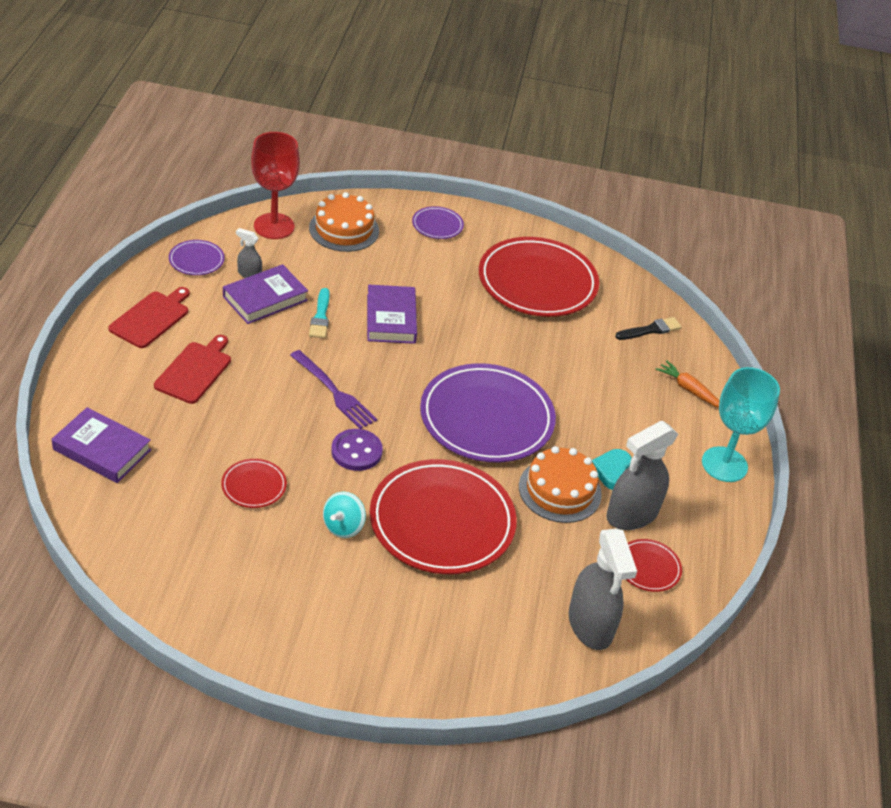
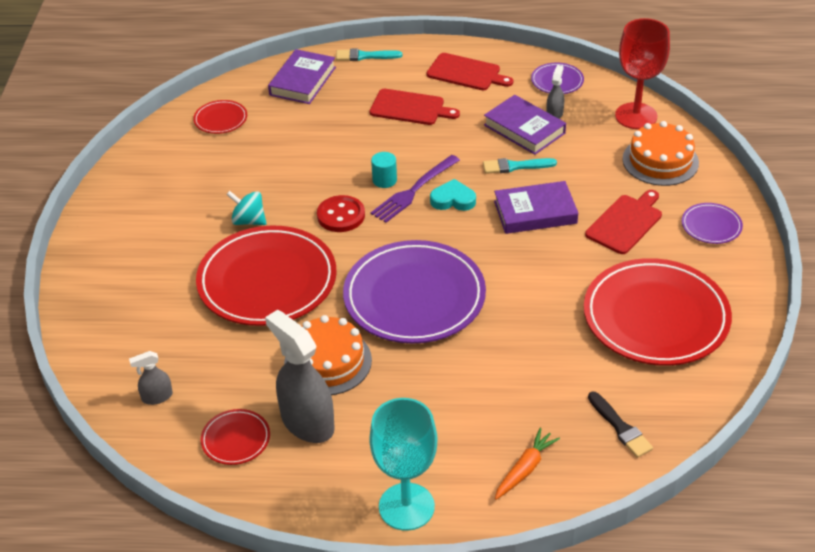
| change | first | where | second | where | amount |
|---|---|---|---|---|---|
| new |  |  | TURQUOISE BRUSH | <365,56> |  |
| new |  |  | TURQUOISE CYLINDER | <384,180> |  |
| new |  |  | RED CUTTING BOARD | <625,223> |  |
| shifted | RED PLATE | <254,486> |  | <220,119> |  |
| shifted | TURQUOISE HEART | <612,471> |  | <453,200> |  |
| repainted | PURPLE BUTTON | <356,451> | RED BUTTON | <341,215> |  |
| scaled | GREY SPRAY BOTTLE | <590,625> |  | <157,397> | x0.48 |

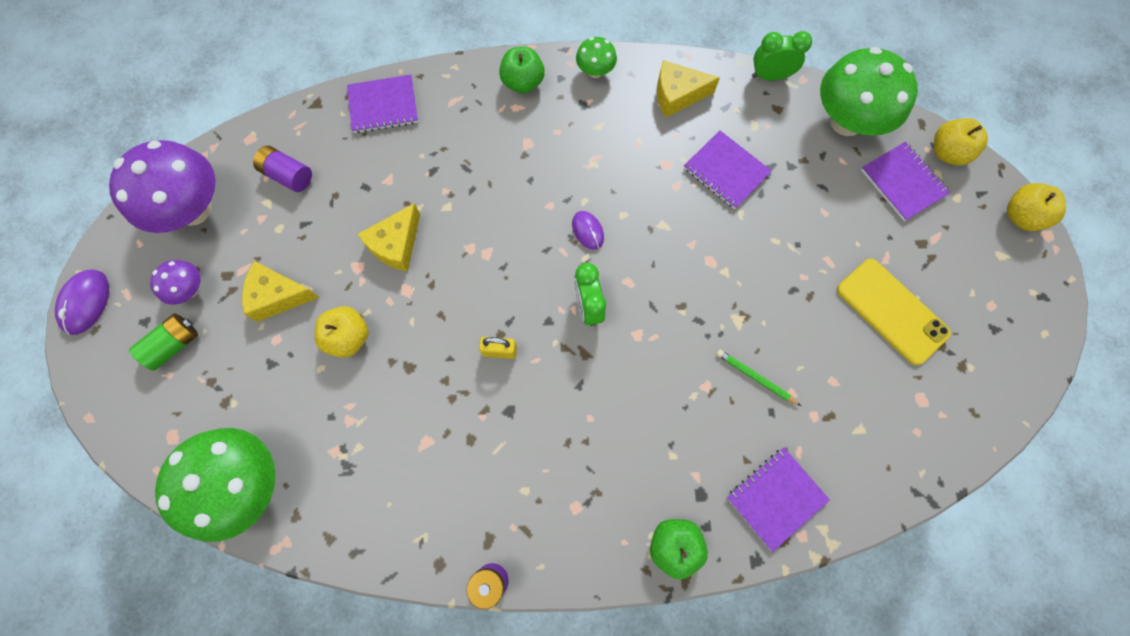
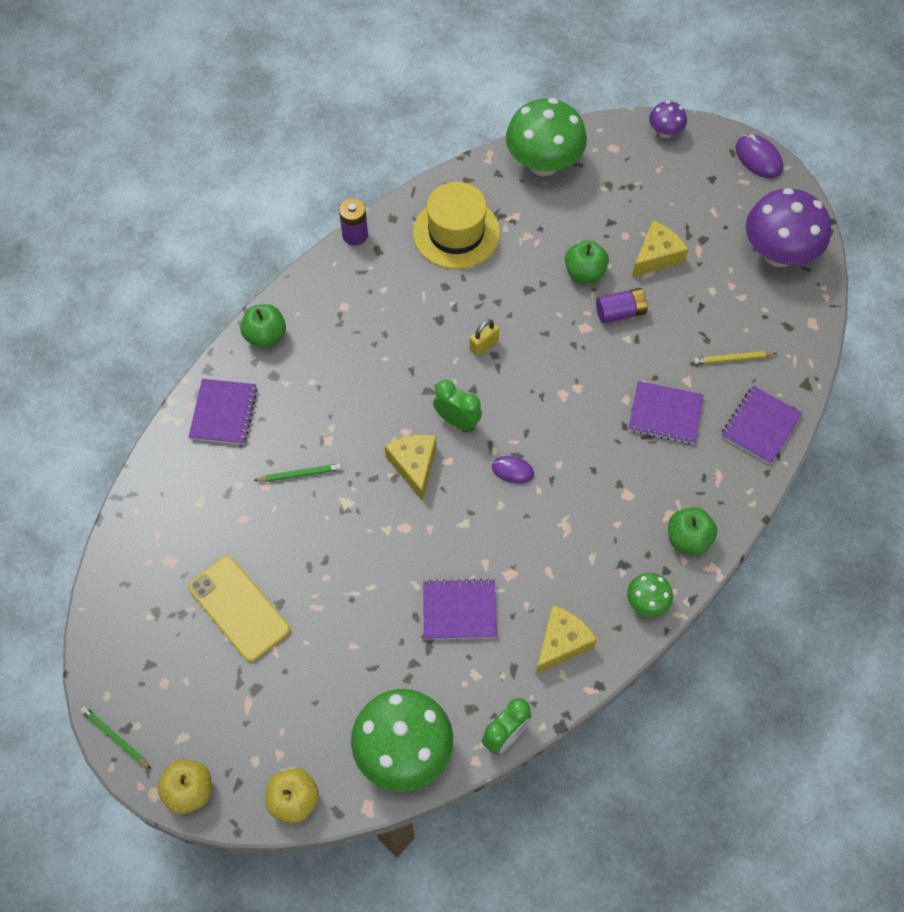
| change | first | where | second | where | amount |
|---|---|---|---|---|---|
| gone | GREEN BATTERY | <174,345> |  |  |  |
| new |  |  | GREEN PENCIL | <115,737> |  |
| new |  |  | YELLOW HAT | <456,233> |  |
| new |  |  | YELLOW PENCIL | <732,359> |  |
| shifted | PURPLE MUSHROOM | <190,289> |  | <665,132> |  |
| shifted | PURPLE BATTERY | <288,175> |  | <620,312> |  |
| shifted | YELLOW CHEESE | <396,245> |  | <414,466> |  |
| shifted | PURPLE NOTEBOOK | <902,182> |  | <665,414> |  |
| repainted | YELLOW APPLE | <348,337> | GREEN APPLE | <584,273> |  |
| rotated | YELLOW PHONE | <891,311> |  | <239,608> | 45 degrees clockwise |

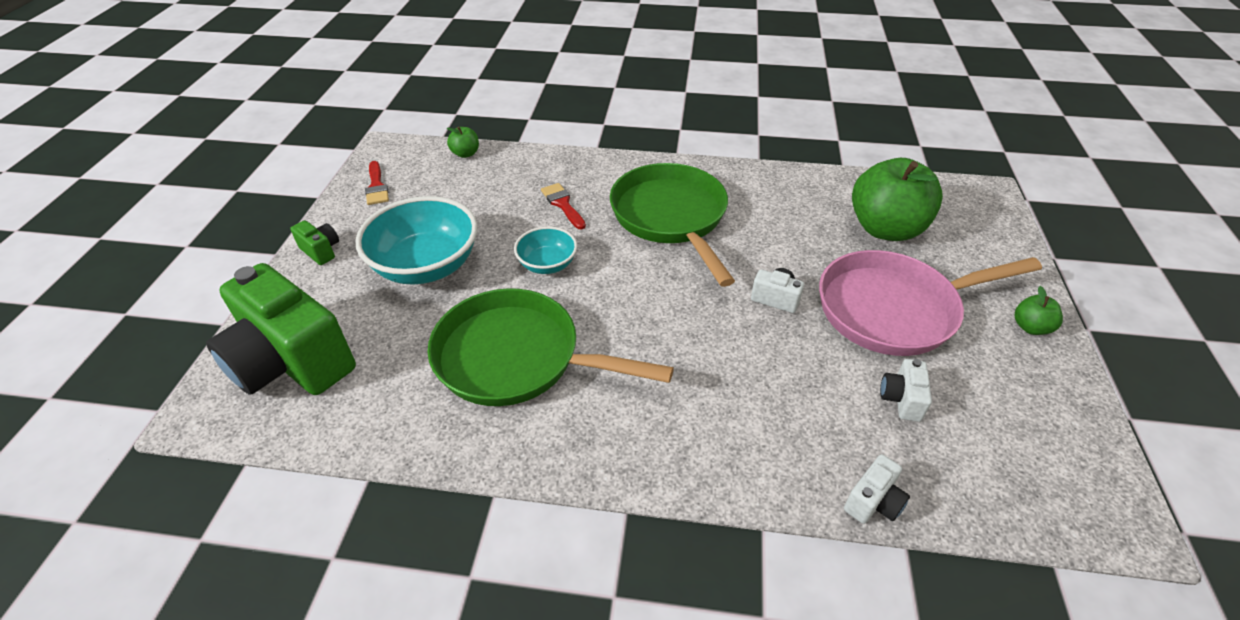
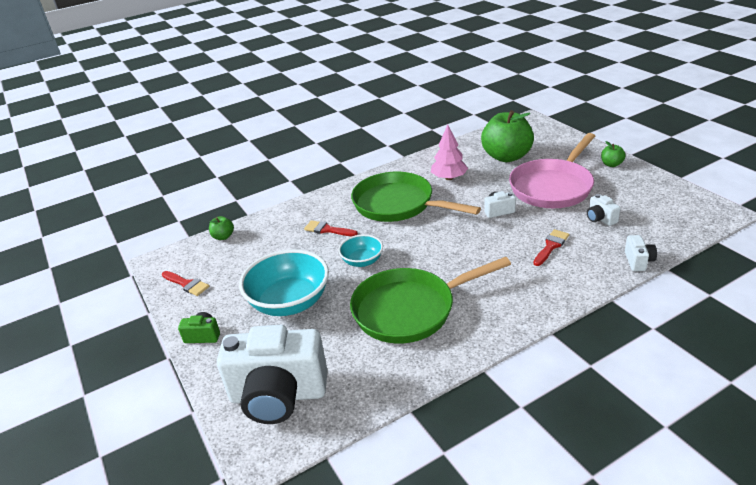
| change | first | where | second | where | amount |
|---|---|---|---|---|---|
| new |  |  | PINK TREE | <449,178> |  |
| new |  |  | RED BRUSH | <551,246> |  |
| repainted | GREEN CAMERA | <291,362> | WHITE CAMERA | <278,396> |  |

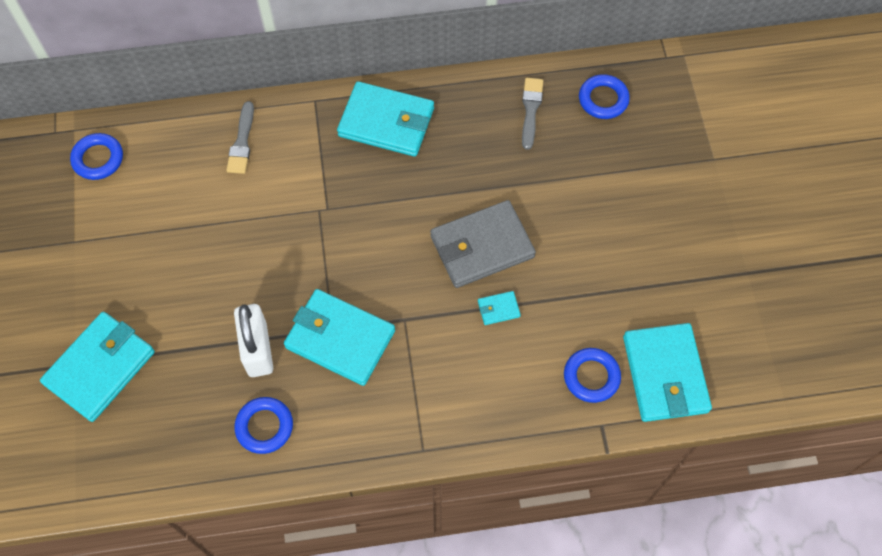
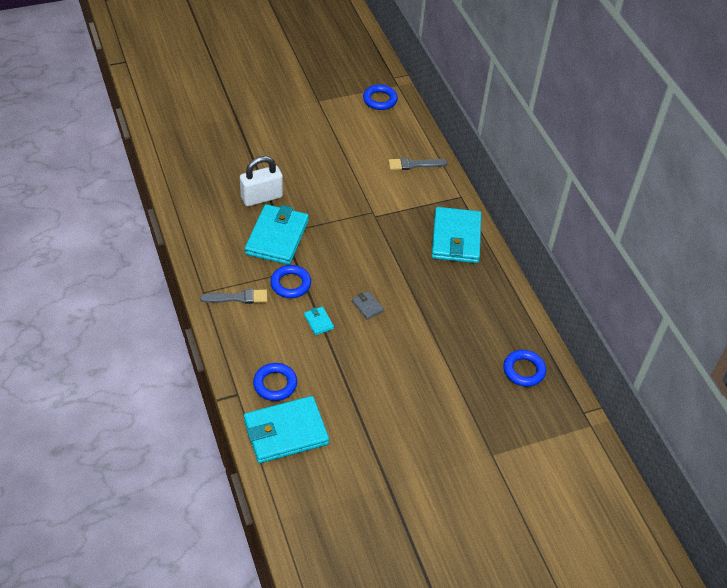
| change | first | where | second | where | amount |
|---|---|---|---|---|---|
| gone | TURQUOISE WALLET | <100,368> |  |  |  |
| shifted | BLUE RING | <264,426> |  | <290,284> |  |
| shifted | GREY BRUSH | <530,110> |  | <238,298> |  |
| scaled | GREY WALLET | <482,247> |  | <367,306> | x0.42 |

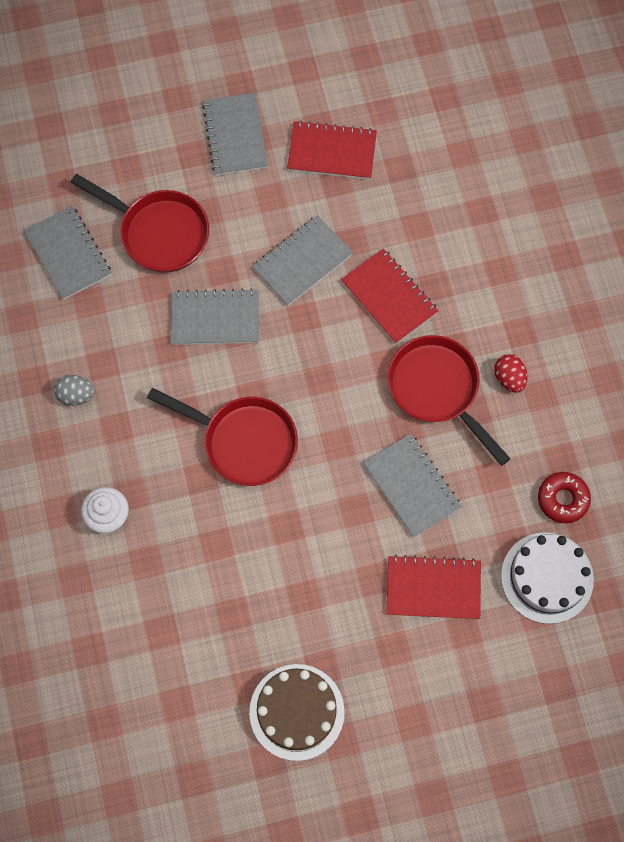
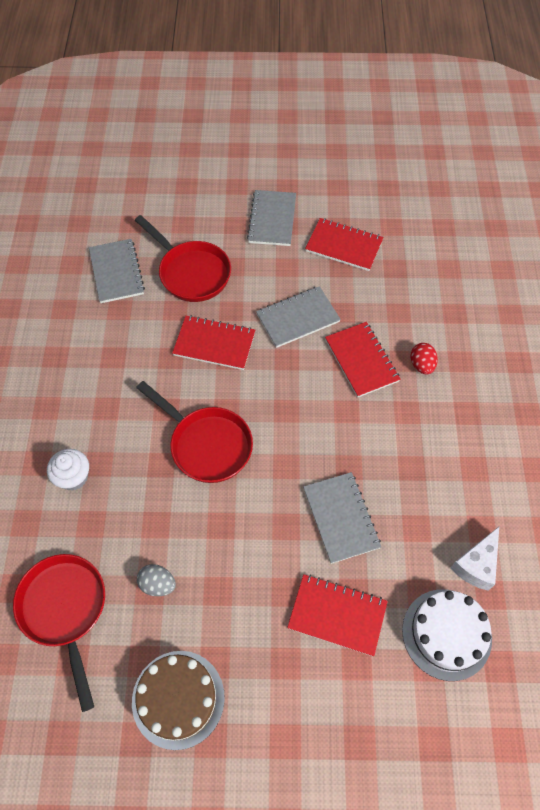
| change | first | where | second | where | amount |
|---|---|---|---|---|---|
| shifted | GREY EGG | <76,395> |  | <158,584> |  |
| shifted | RED PAN | <437,390> |  | <65,610> |  |
| shifted | RED EGG | <509,378> |  | <421,365> |  |
| swapped | RED DONUT | <562,499> | WHITE CHEESE | <476,565> |  |
| repainted | GREY NOTEBOOK | <215,318> | RED NOTEBOOK | <214,344> |  |

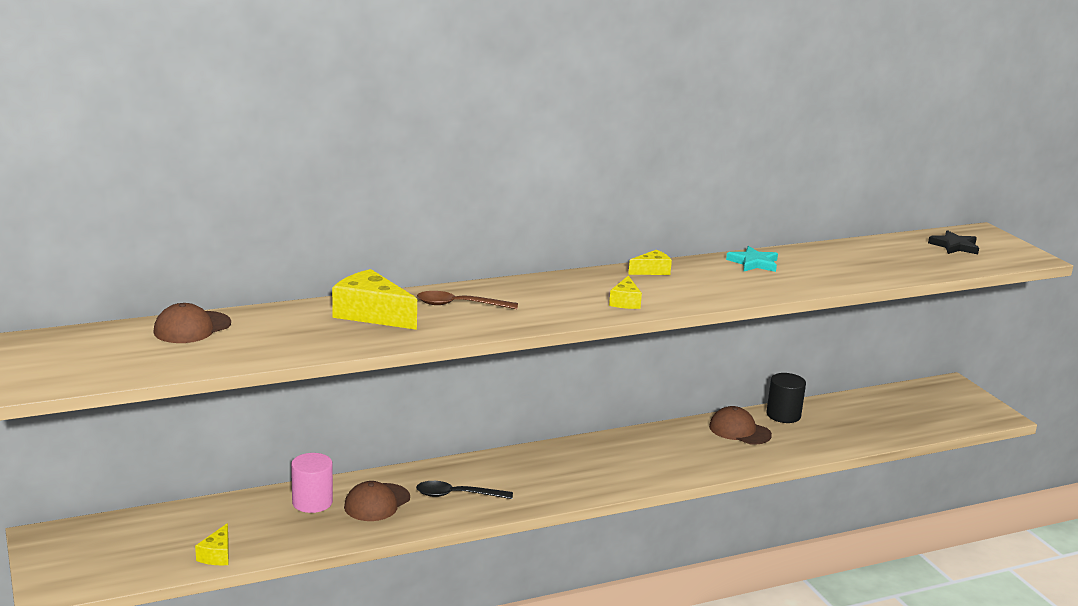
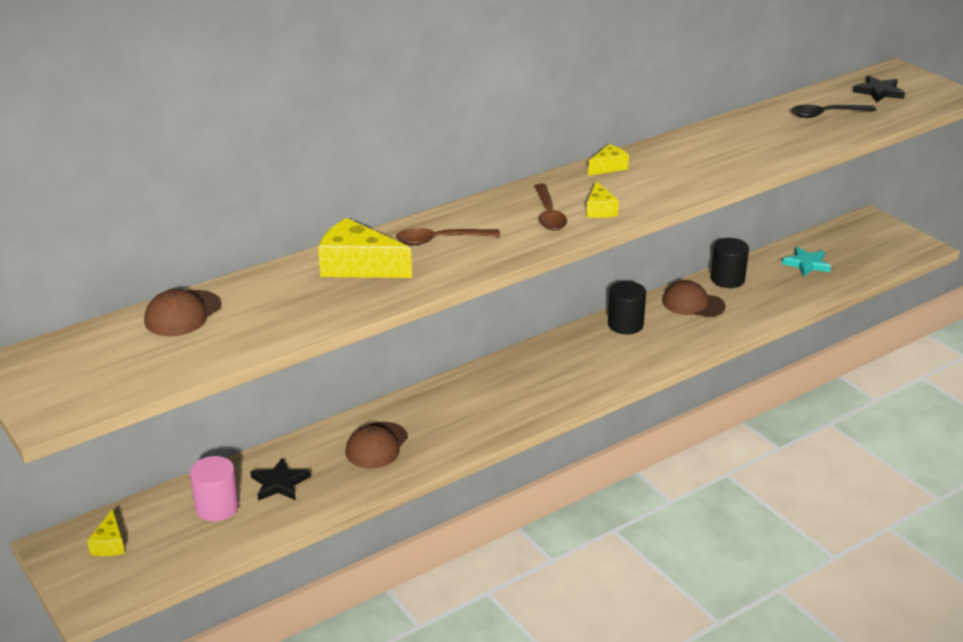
| change | first | where | second | where | amount |
|---|---|---|---|---|---|
| new |  |  | BLACK STAR | <279,483> |  |
| new |  |  | BROWN SPOON | <549,214> |  |
| new |  |  | BLACK CYLINDER | <625,325> |  |
| shifted | YELLOW CHEESE | <217,555> |  | <110,544> |  |
| shifted | PINK CYLINDER | <312,502> |  | <217,507> |  |
| shifted | BLACK SPOON | <457,495> |  | <826,114> |  |
| shifted | TURQUOISE STAR | <753,263> |  | <806,264> |  |

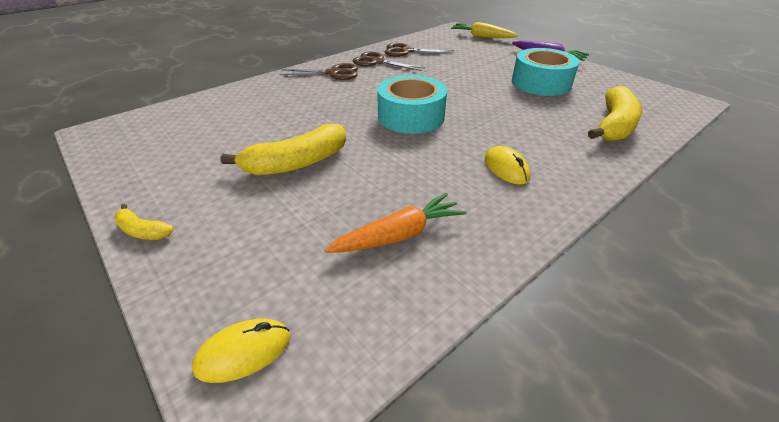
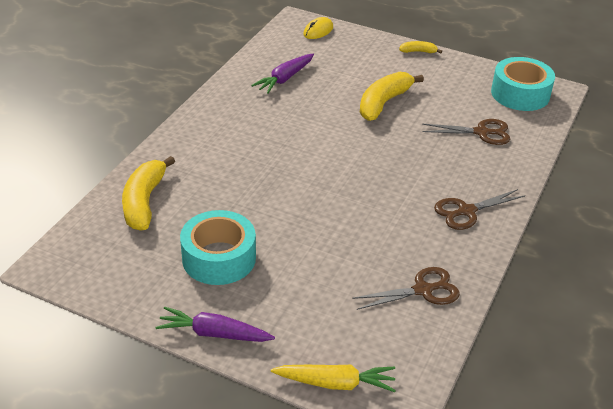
| change | first | where | second | where | amount |
|---|---|---|---|---|---|
| gone | YELLOW MOUSE | <506,168> |  |  |  |
| shifted | BROWN SCISSORS | <377,62> |  | <481,132> |  |
| shifted | TURQUOISE TAPE | <411,116> |  | <520,94> |  |
| repainted | ORANGE CARROT | <399,235> | PURPLE CARROT | <285,79> |  |

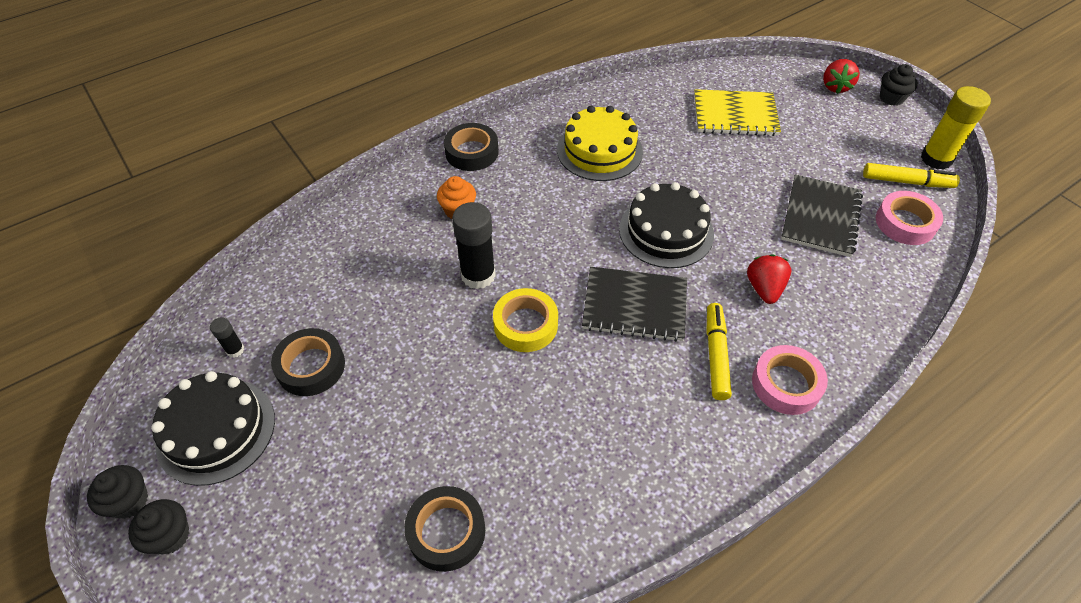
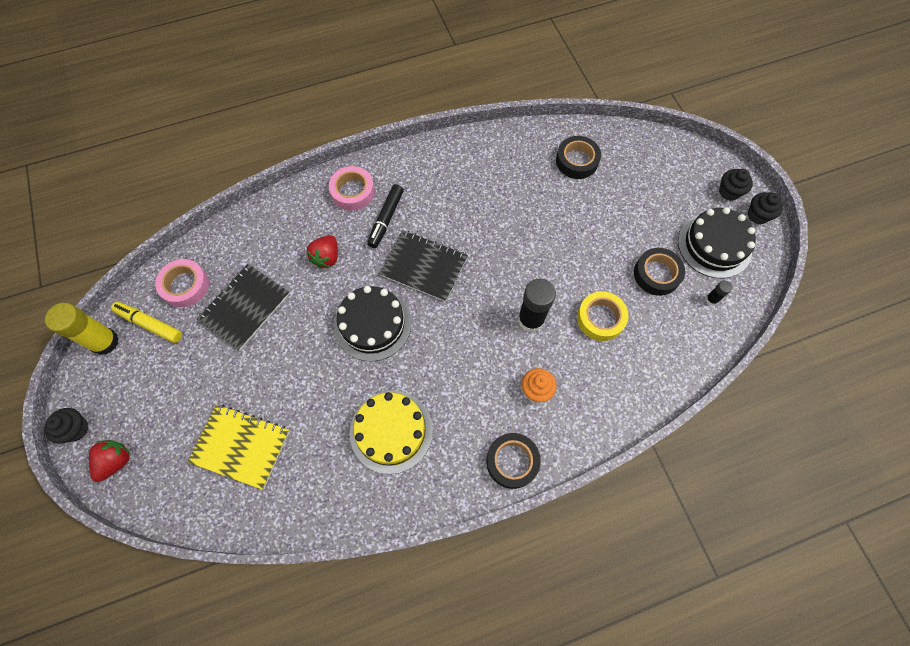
| change | first | where | second | where | amount |
|---|---|---|---|---|---|
| shifted | YELLOW TAPE | <525,325> |  | <600,318> |  |
| repainted | YELLOW MARKER | <716,355> | BLACK MARKER | <386,219> |  |

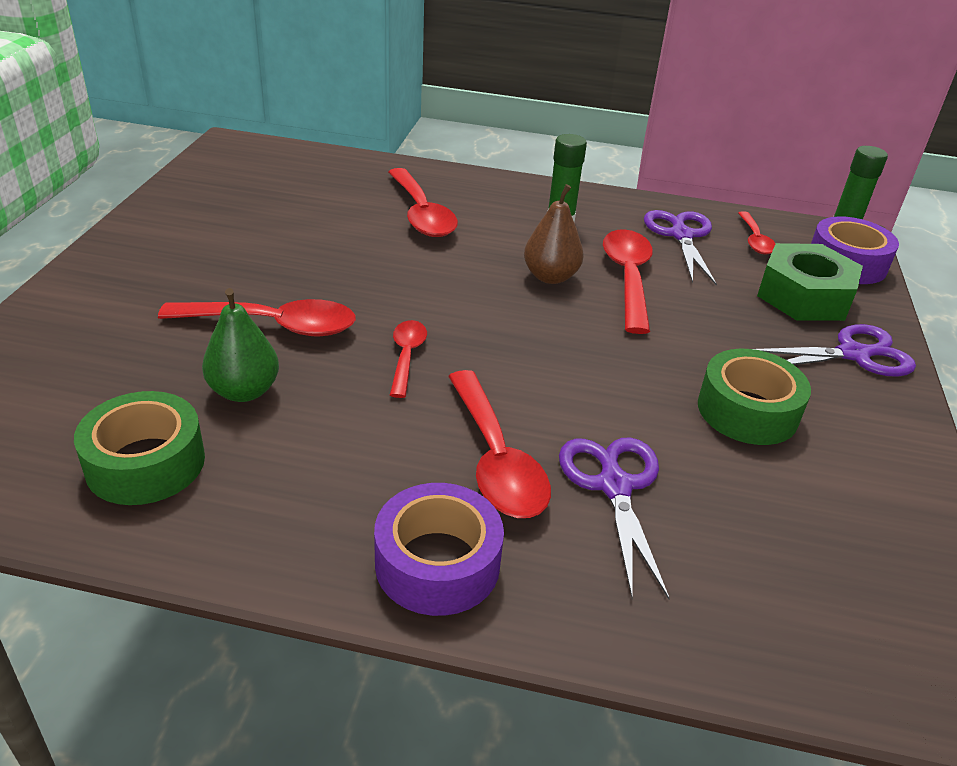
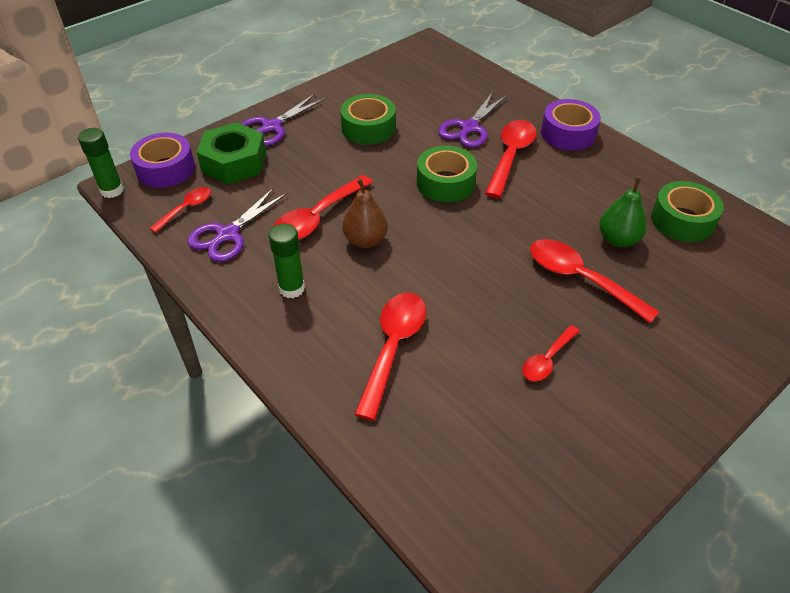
| change | first | where | second | where | amount |
|---|---|---|---|---|---|
| new |  |  | GREEN TAPE | <445,183> |  |
| shifted | RED SPOON | <406,356> |  | <547,360> |  |
| rotated | PURPLE SCISSORS | <854,354> |  | <271,127> | 75 degrees counterclockwise |

